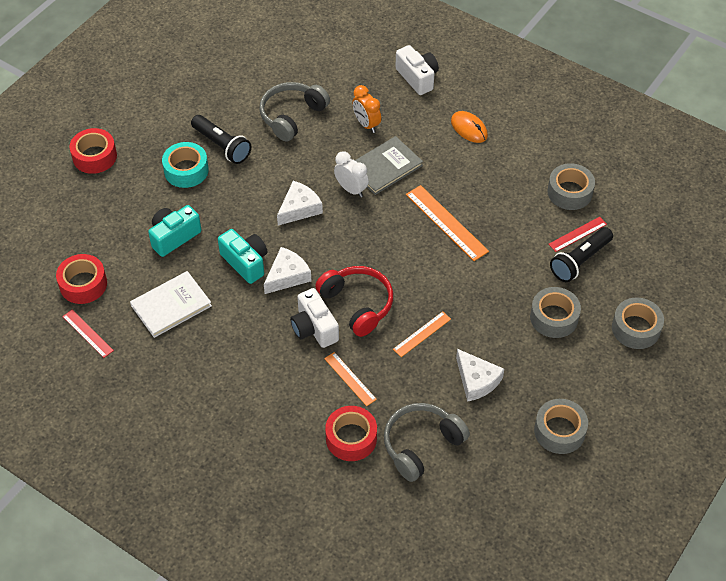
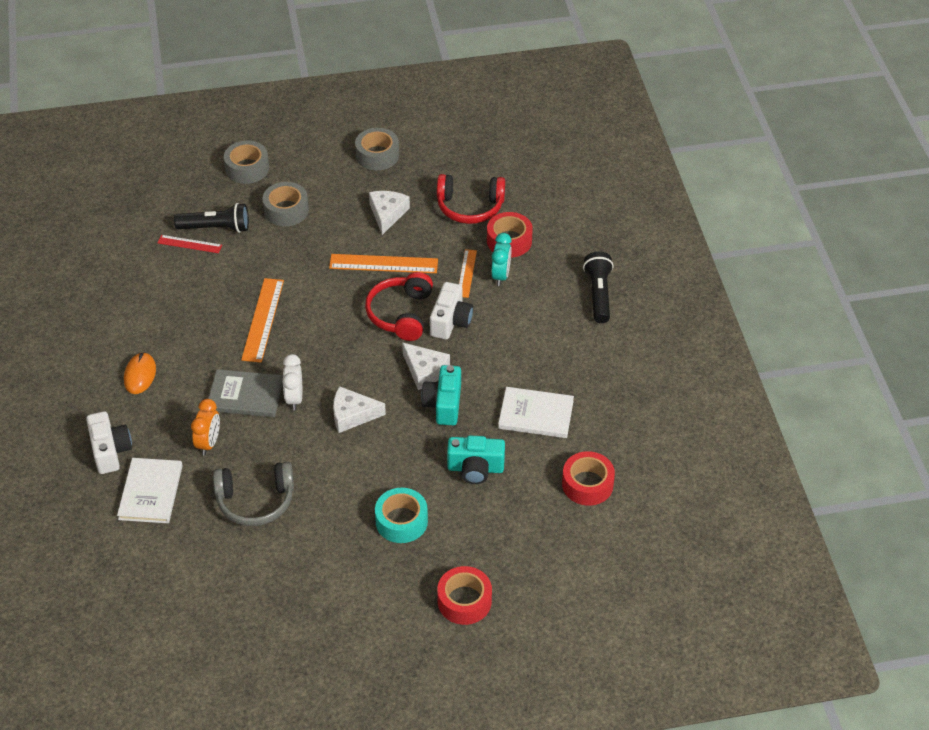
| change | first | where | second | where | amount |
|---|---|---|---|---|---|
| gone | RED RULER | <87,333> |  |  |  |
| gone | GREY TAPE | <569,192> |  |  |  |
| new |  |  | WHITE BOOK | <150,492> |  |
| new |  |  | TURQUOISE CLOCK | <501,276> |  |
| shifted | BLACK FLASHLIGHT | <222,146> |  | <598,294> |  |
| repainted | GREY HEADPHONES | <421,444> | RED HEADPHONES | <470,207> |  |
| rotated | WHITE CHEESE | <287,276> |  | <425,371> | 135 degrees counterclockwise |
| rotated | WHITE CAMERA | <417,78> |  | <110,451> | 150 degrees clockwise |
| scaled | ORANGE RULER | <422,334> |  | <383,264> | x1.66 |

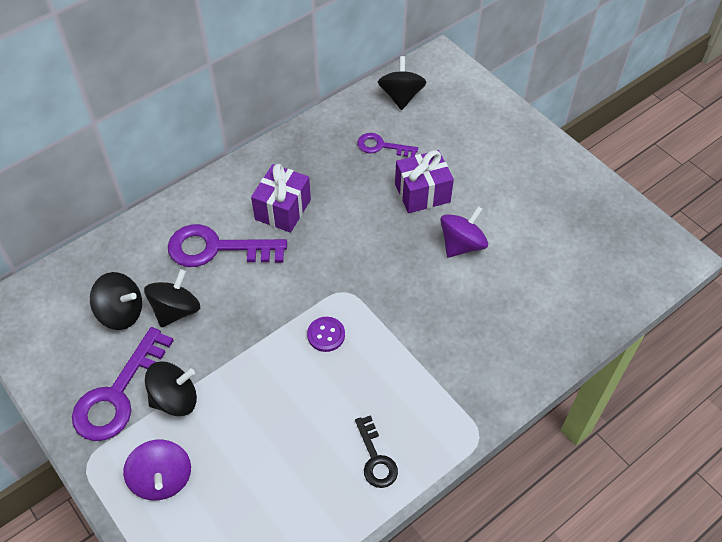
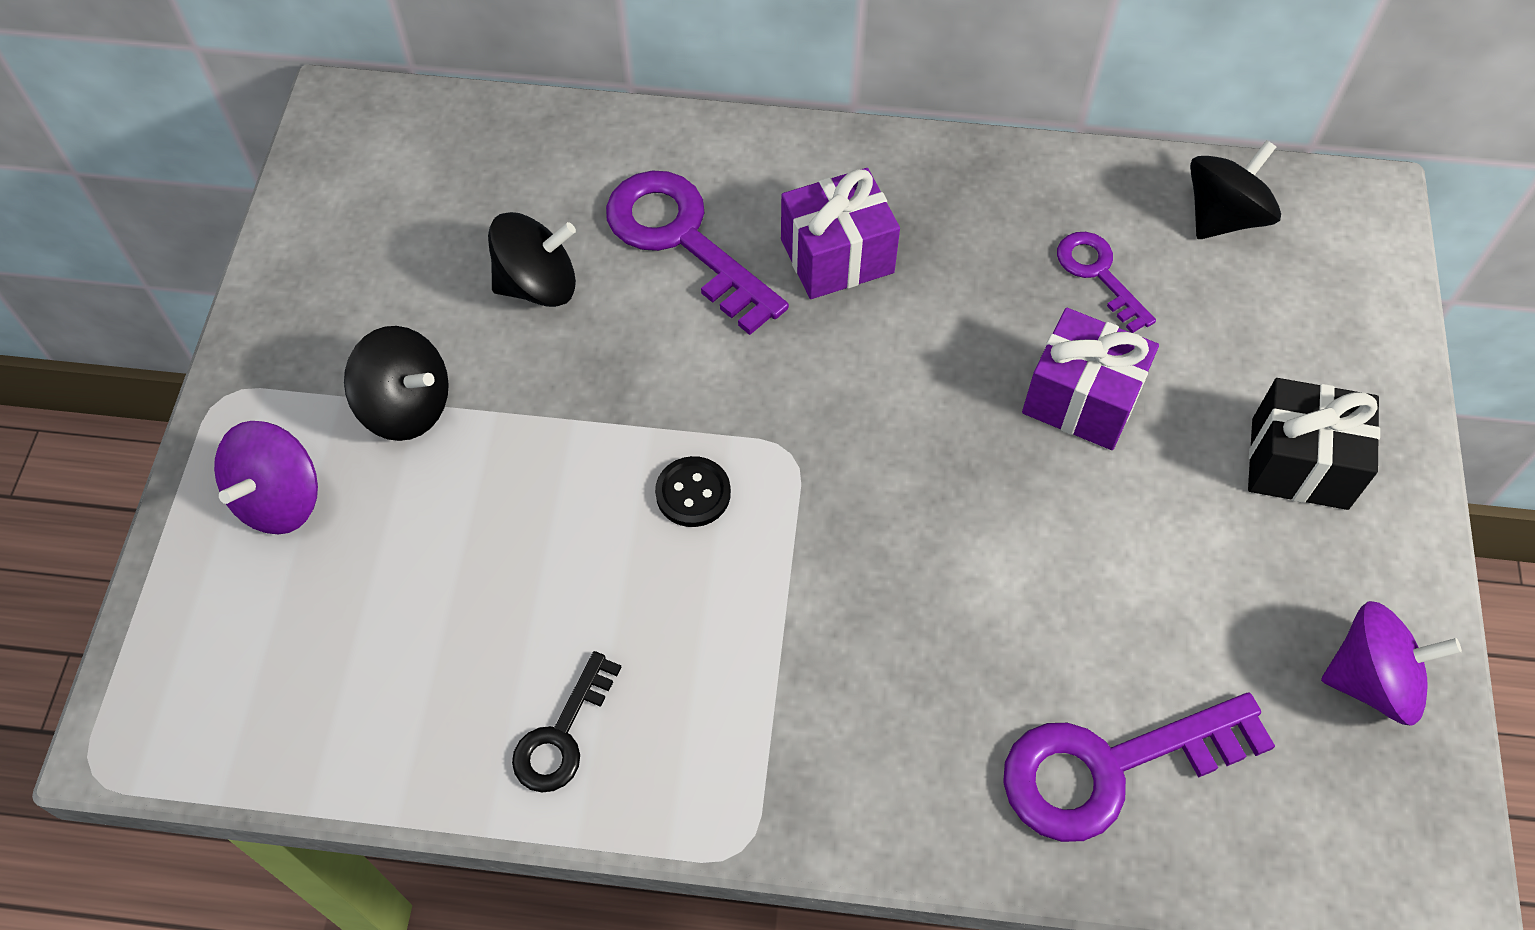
| change | first | where | second | where | amount |
|---|---|---|---|---|---|
| gone | BLACK SPINNING TOP | <121,312> |  |  |  |
| new |  |  | BLACK GIFT | <1299,463> |  |
| shifted | PURPLE KEY | <118,394> |  | <1112,767> |  |
| shifted | PURPLE SPINNING TOP | <462,244> |  | <1371,680> |  |
| repainted | PURPLE BUTTON | <326,335> | BLACK BUTTON | <693,493> |  |

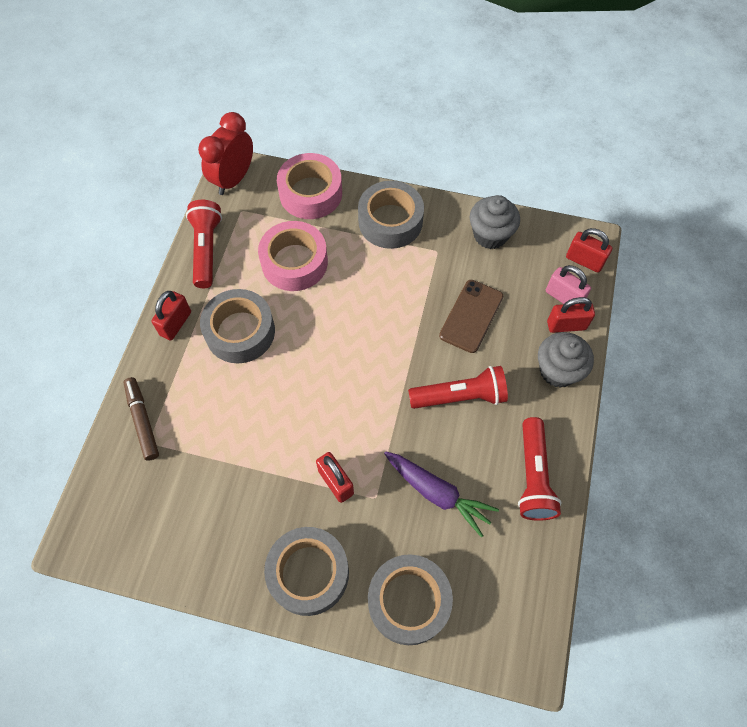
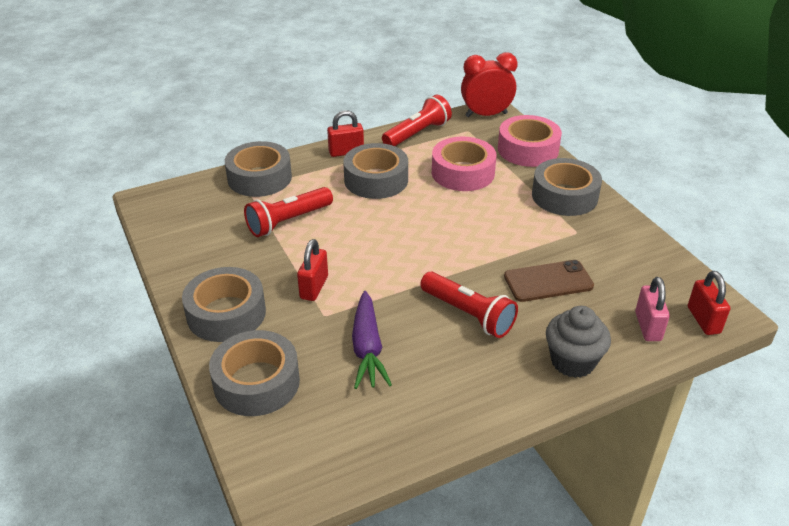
| change | first | where | second | where | amount |
|---|---|---|---|---|---|
| gone | GREY CUPCAKE | <490,235> |  |  |  |
| gone | RED PADLOCK | <566,325> |  |  |  |
| shifted | RED FLASHLIGHT | <533,476> |  | <288,221> |  |
| swapped | BROWN MARKER | <142,421> | GREY TAPE | <259,178> |  |

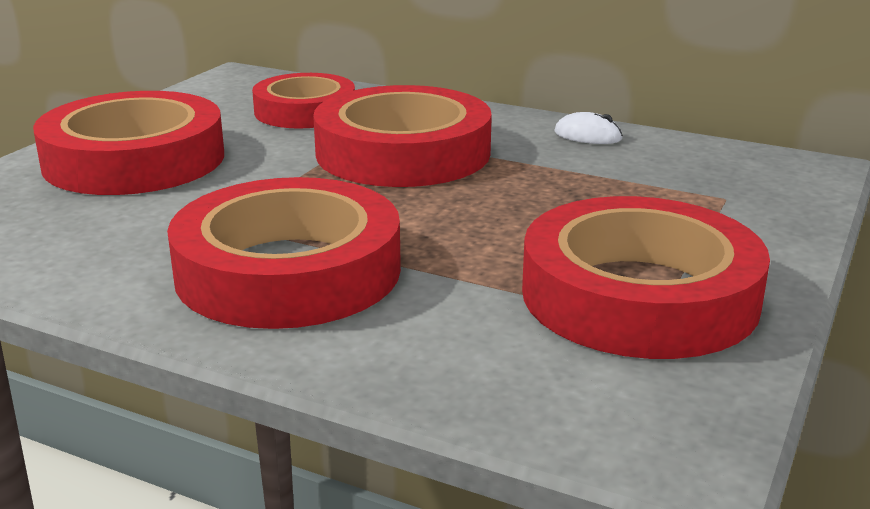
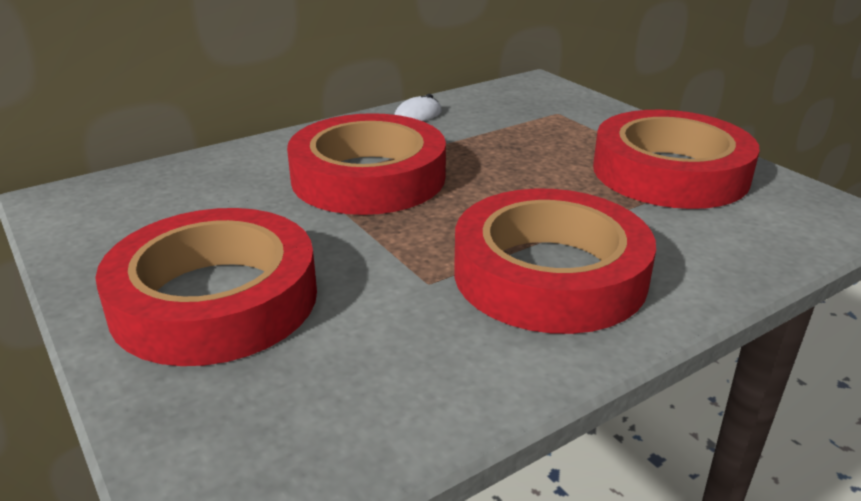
| change | first | where | second | where | amount |
|---|---|---|---|---|---|
| gone | RED TAPE | <305,111> |  |  |  |

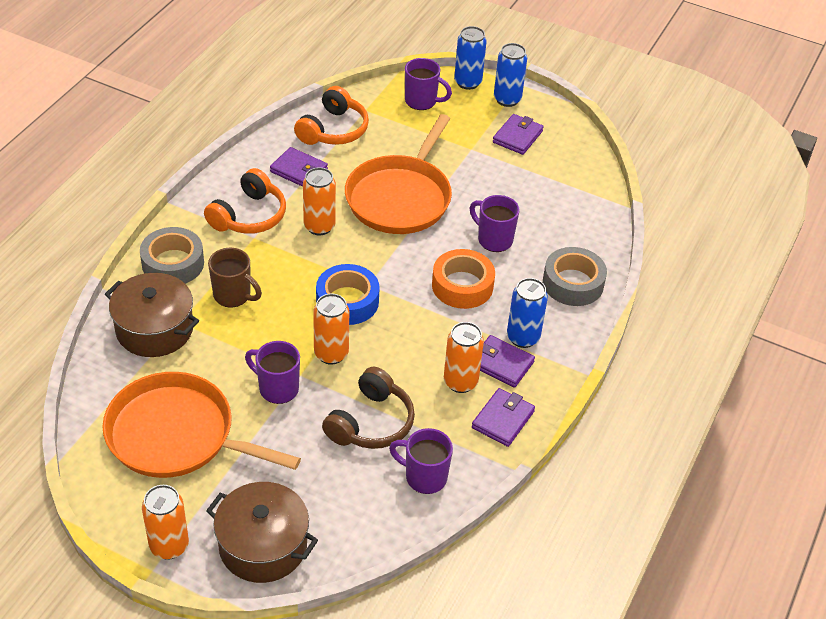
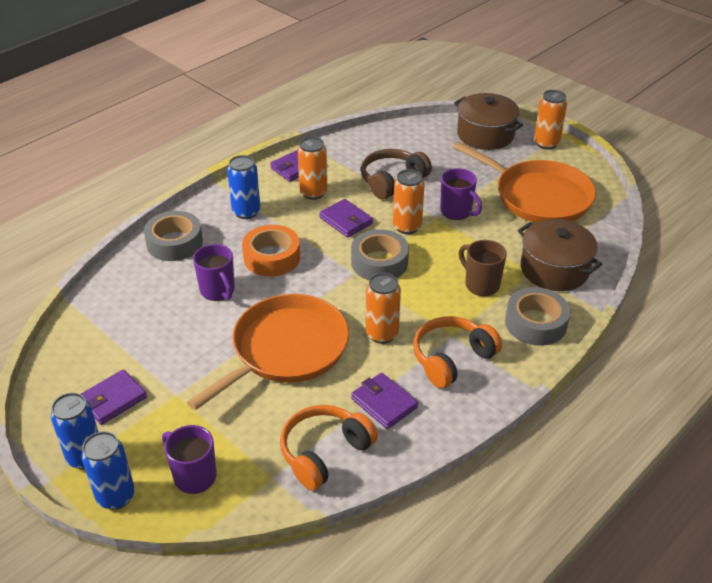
| change | first | where | second | where | amount |
|---|---|---|---|---|---|
| gone | PURPLE MUG | <424,477> |  |  |  |
| shifted | PURPLE WALLET | <501,364> |  | <346,221> |  |
| repainted | BLUE TAPE | <347,301> | GREY TAPE | <379,262> |  |

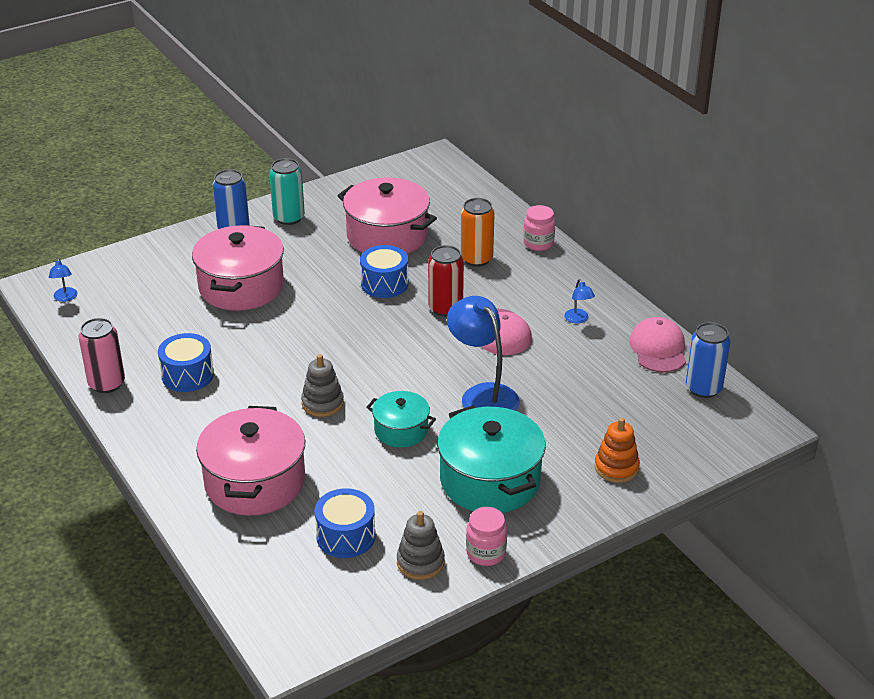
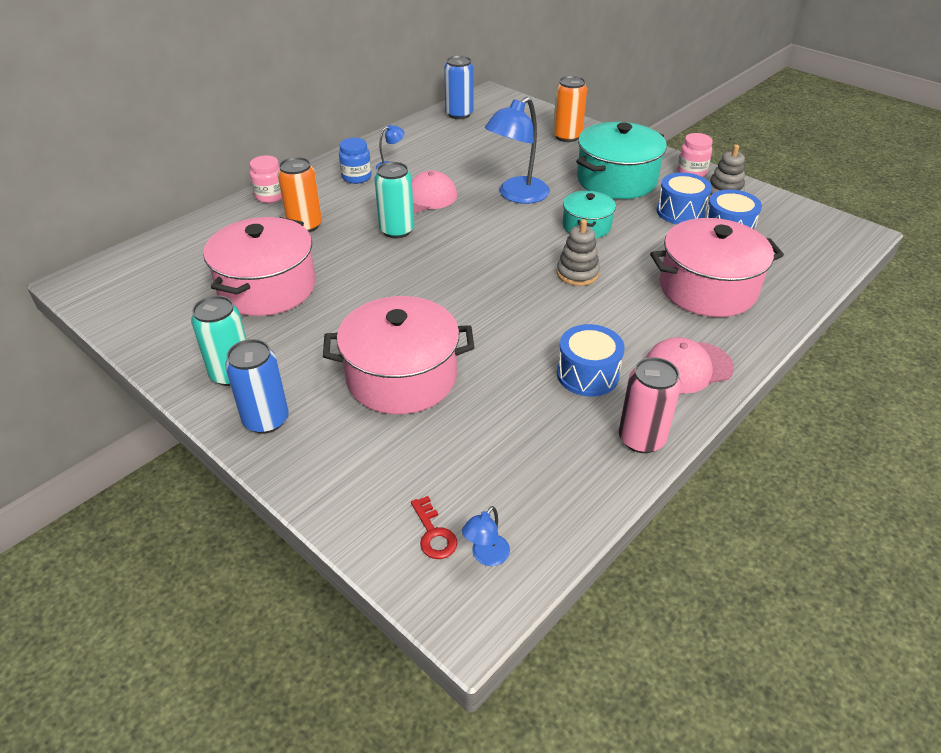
| change | first | where | second | where | amount |
|---|---|---|---|---|---|
| new |  |  | BLUE JAR | <356,177> |  |
| new |  |  | RED KEY | <433,534> |  |
| shifted | BLUE DRUM | <384,283> |  | <680,212> |  |
| shifted | PINK CAP | <658,349> |  | <687,367> |  |
| swapped | ORANGE STACKING TOY | <616,467> | ORANGE CAN | <567,136> |  |
| repainted | RED CAN | <445,308> | TURQUOISE CAN | <397,230> |  |
| rotated | BLUE LAMP | <65,298> |  | <486,556> | 150 degrees clockwise |

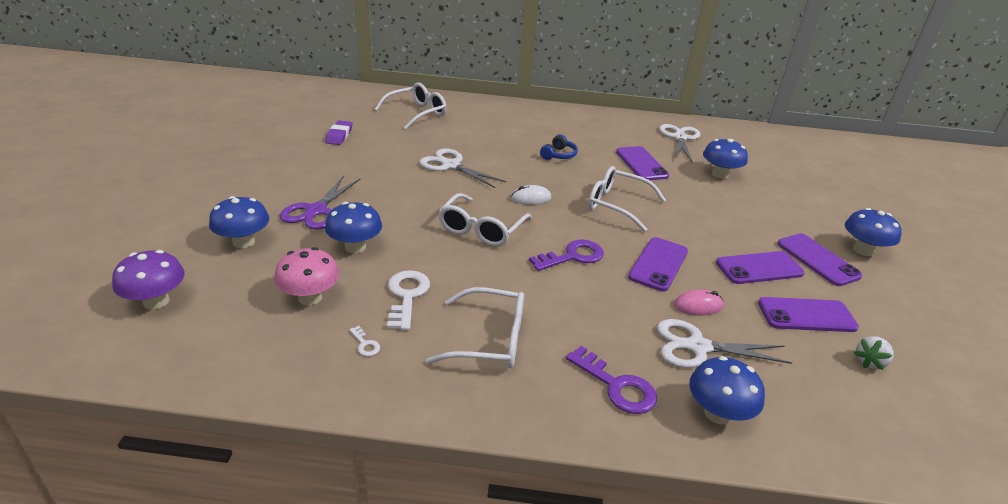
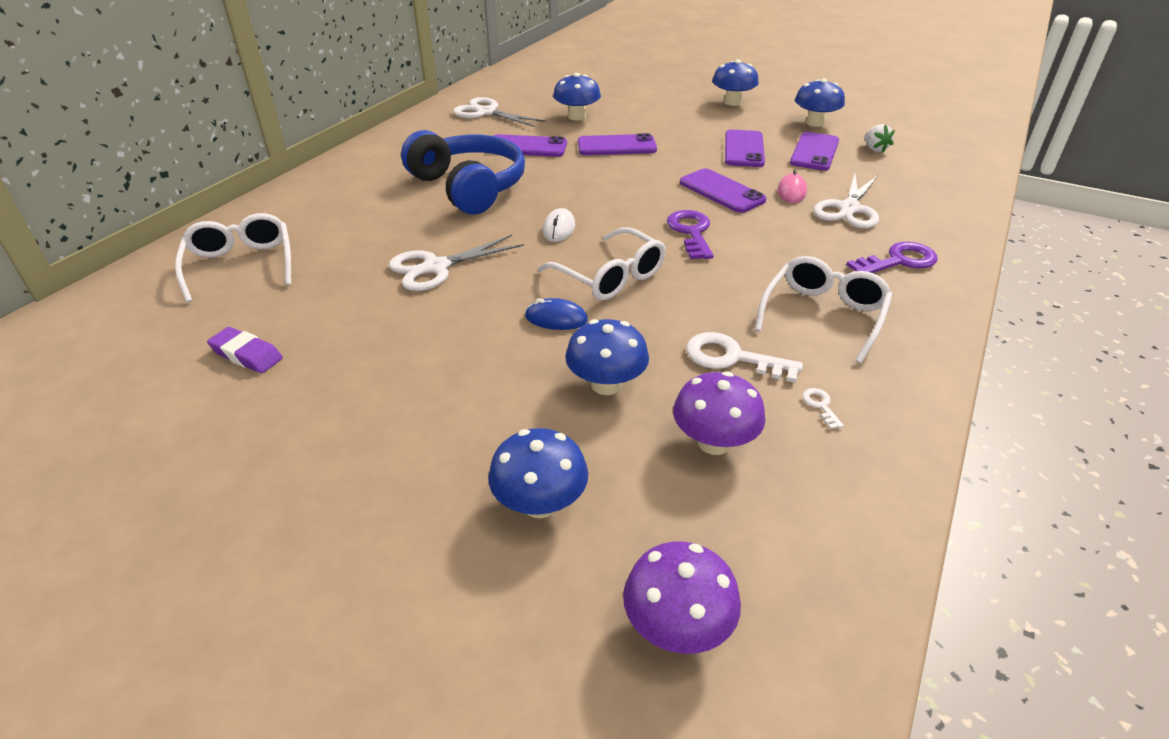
| change | first | where | second | where | amount |
|---|---|---|---|---|---|
| gone | PURPLE SCISSORS | <316,211> |  |  |  |
| gone | WHITE GLASSES | <618,205> |  |  |  |
| new |  |  | BLUE MOUSE | <556,318> |  |
| shifted | BLUE MUSHROOM | <717,413> |  | <815,123> |  |
| shifted | PURPLE PHONE | <817,260> |  | <616,146> |  |
| repainted | PINK MUSHROOM | <310,297> | PURPLE MUSHROOM | <714,442> |  |
| rotated | WHITE KEY | <365,344> |  | <820,405> | 90 degrees counterclockwise |
| scaled | BLUE HEADPHONES | <558,155> |  | <469,187> | x2.40 |

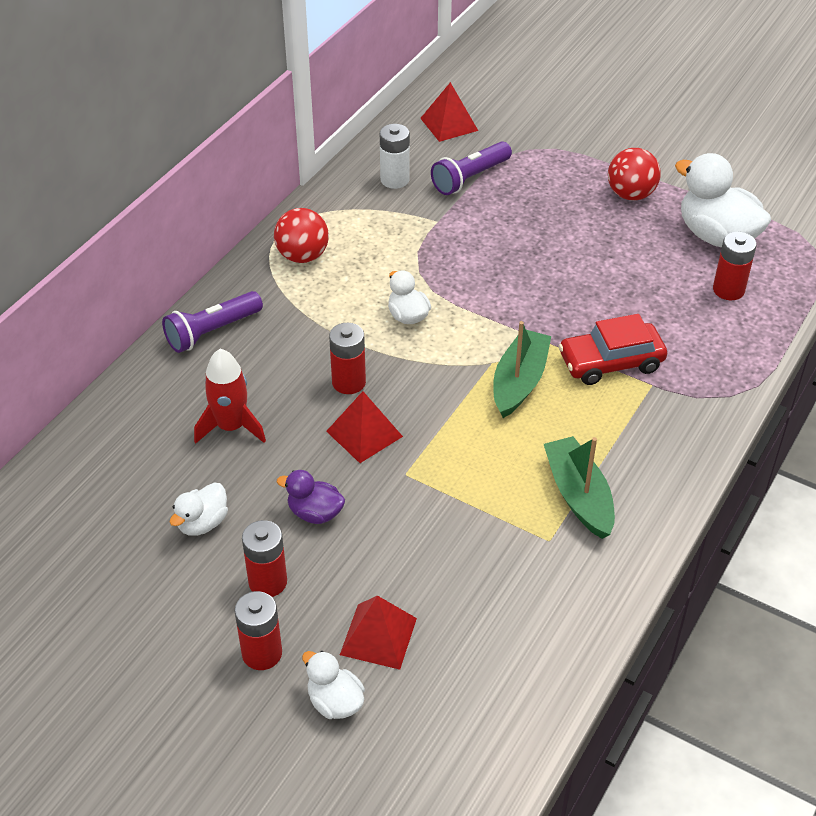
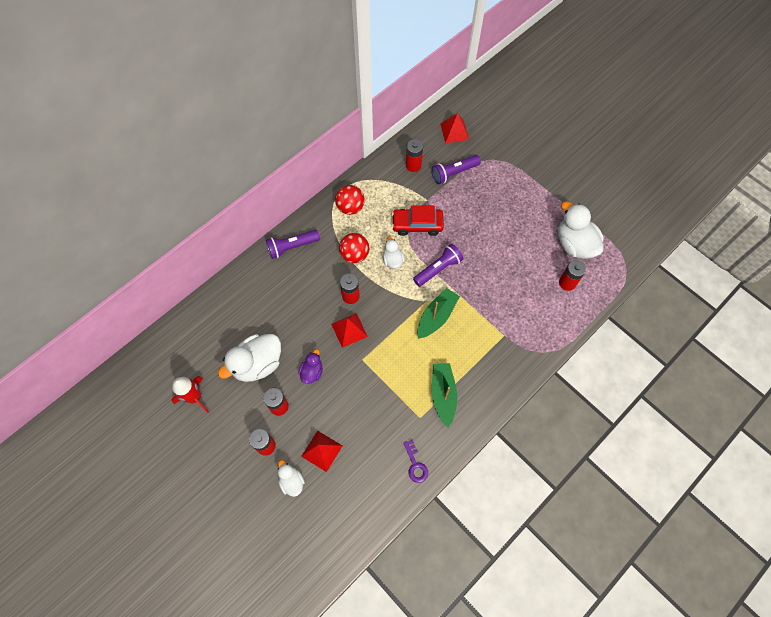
| change | first | where | second | where | amount |
|---|---|---|---|---|---|
| new |  |  | PURPLE KEY | <415,465> |  |
| new |  |  | PURPLE FLASHLIGHT | <438,269> |  |
| shifted | RED ROCKET | <231,427> |  | <194,397> |  |
| shifted | RED CAR | <611,362> |  | <417,225> |  |
| shifted | RED BALL | <630,194> |  | <354,255> |  |
| repainted | WHITE BATTERY | <395,180> | RED BATTERY | <413,165> |  |
| rotated | PURPLE DUCK | <315,513> |  | <312,372> | 75 degrees clockwise |
| scaled | WHITE DUCK | <202,523> |  | <258,364> | x1.90 |

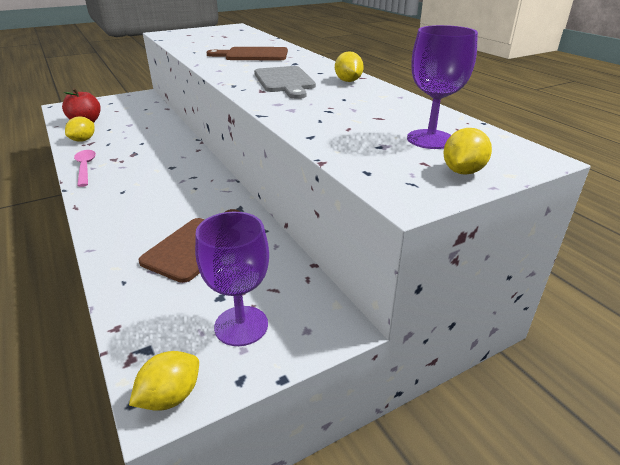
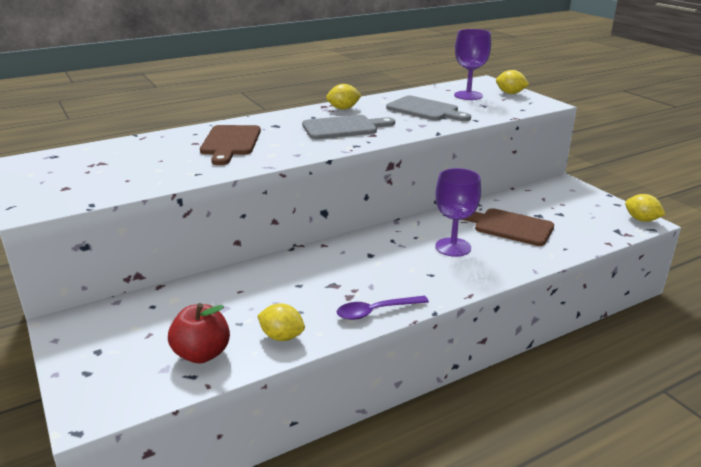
| change | first | where | second | where | amount |
|---|---|---|---|---|---|
| new |  |  | GREY CUTTING BOARD | <425,110> |  |
| shifted | PURPLE GOBLET | <241,326> |  | <453,247> |  |
| repainted | PINK SPOON | <85,167> | PURPLE SPOON | <376,311> |  |

